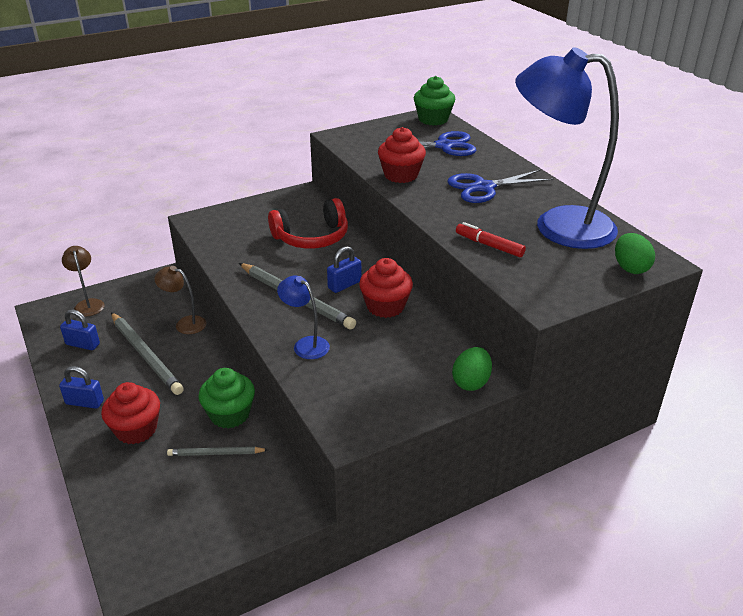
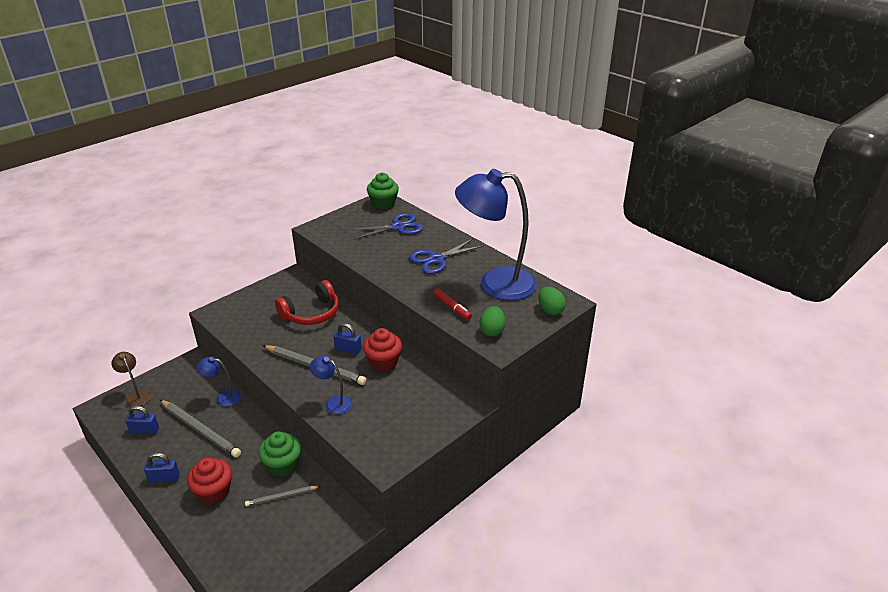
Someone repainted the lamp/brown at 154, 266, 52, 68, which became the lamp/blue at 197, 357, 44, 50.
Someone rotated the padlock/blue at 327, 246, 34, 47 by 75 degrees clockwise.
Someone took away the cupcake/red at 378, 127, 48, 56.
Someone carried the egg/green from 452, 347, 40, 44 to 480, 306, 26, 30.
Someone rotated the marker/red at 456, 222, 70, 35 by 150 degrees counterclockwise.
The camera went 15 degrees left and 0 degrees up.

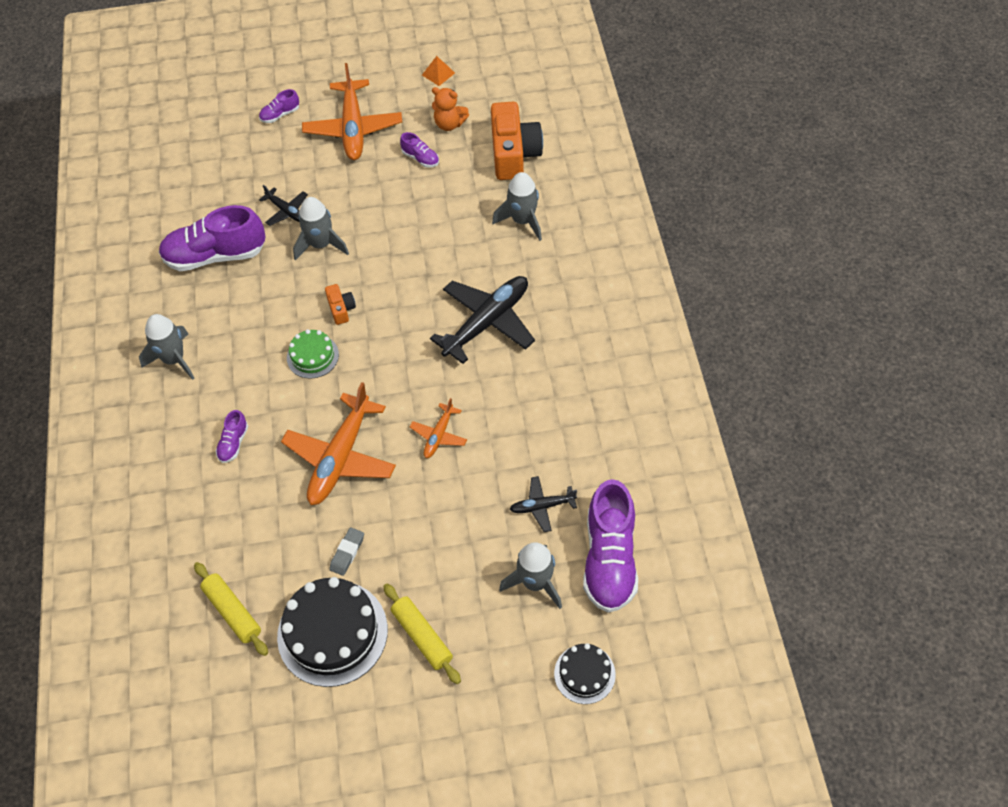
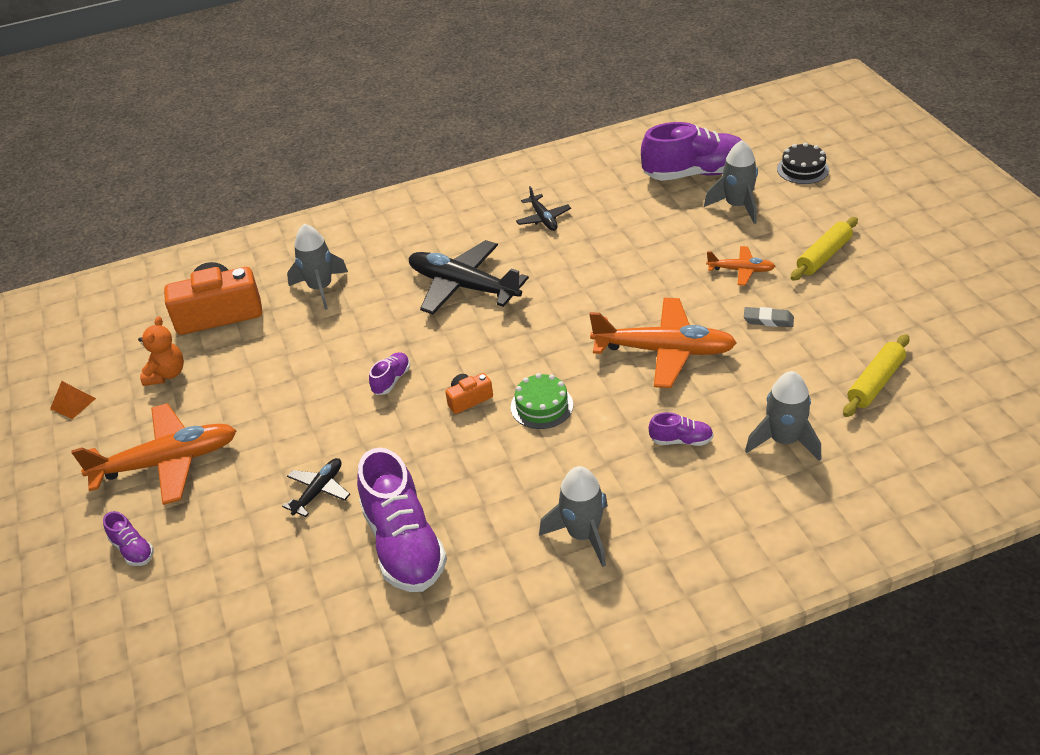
Someone took away the cake/black at 277, 577, 111, 110.
Someone carried the rocket/grey from 293, 197, 56, 64 to 745, 371, 76, 90.
Someone carried the shoe/purple from 400, 132, 39, 36 to 369, 352, 41, 43.
Someone carried the plane/orange from 410, 398, 57, 60 to 706, 246, 70, 40.
Someone carried the plane/black from 510, 476, 67, 56 to 516, 186, 55, 45.
The camera went 100 degrees left and 15 degrees down.

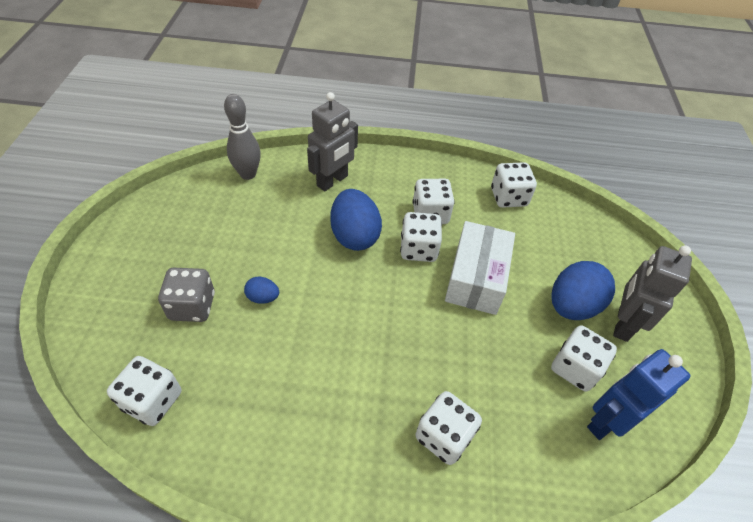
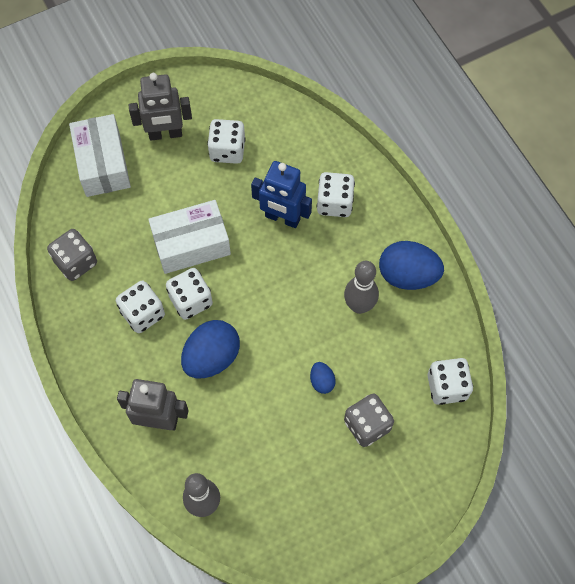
Someone repainted the dice/white at 491, 162, 46, 46, which became the dice/grey at 47, 229, 50, 52.
Someone carried the egg/blue from 552, 261, 63, 59 to 379, 241, 65, 49.
Someone carried the robot/blue from 587, 349, 104, 91 to 251, 161, 61, 67.
Someone put down the box/white at 69, 114, 62, 83.
Someone put down the bowling pin/grey at 344, 261, 35, 53.
The camera went 120 degrees left and 15 degrees up.

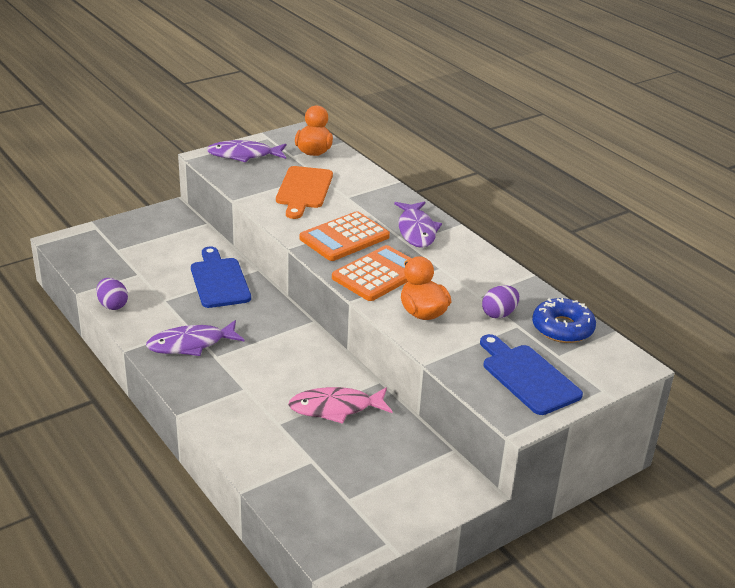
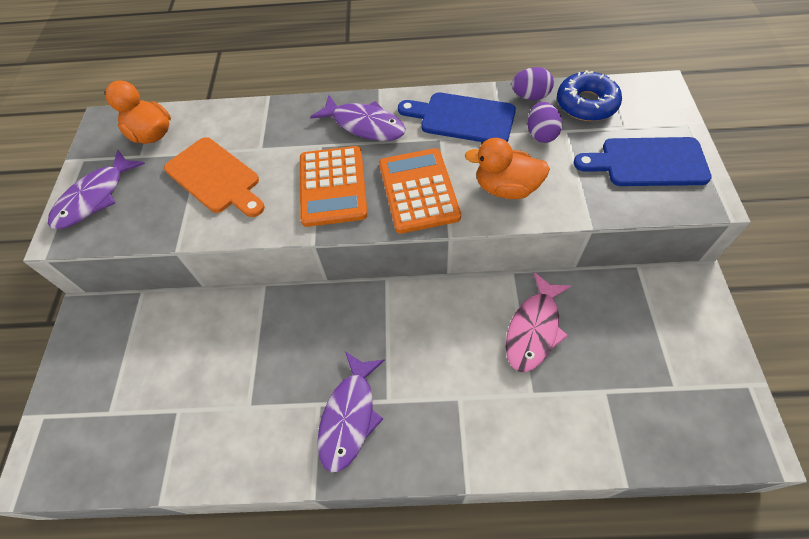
Someone carried the egg/purple from 96, 278, 32, 32 to 511, 67, 43, 33.
Someone carried the cutting board/blue from 191, 247, 60, 61 to 398, 92, 118, 50.
The camera went 50 degrees left and 25 degrees up.

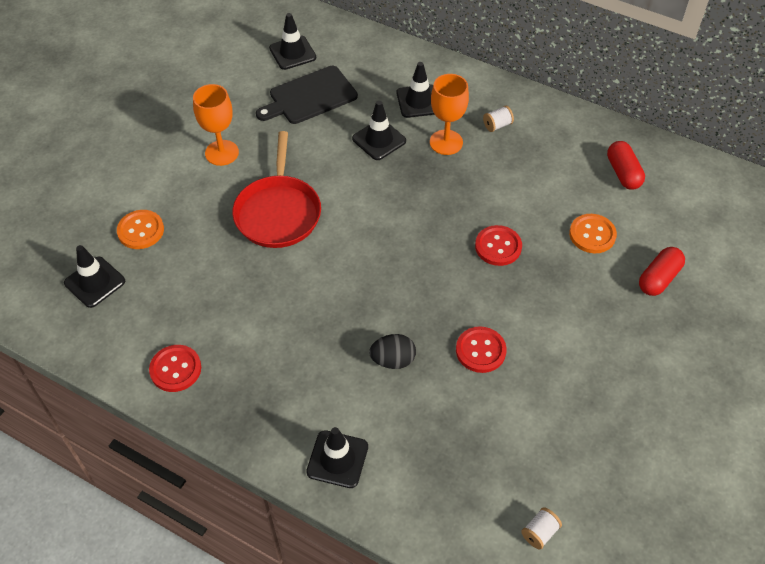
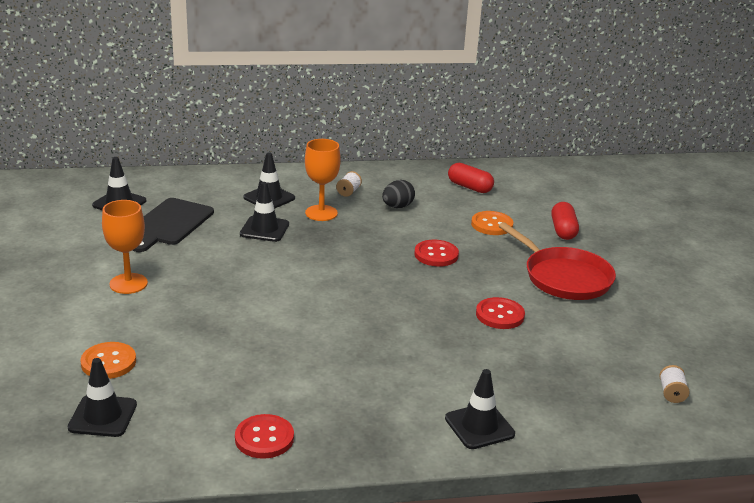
Someone carried the pan/red from 232, 131, 89, 117 to 499, 222, 117, 78.
Someone carried the egg/black from 369, 334, 47, 35 to 382, 180, 33, 28.
The camera went 40 degrees left and 25 degrees down.

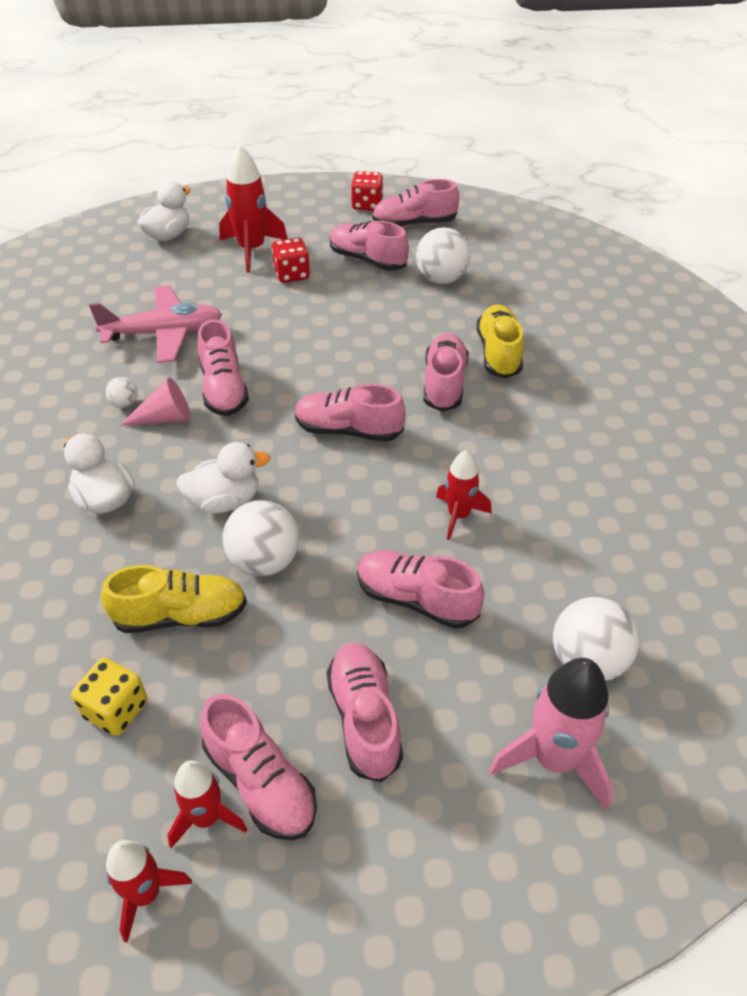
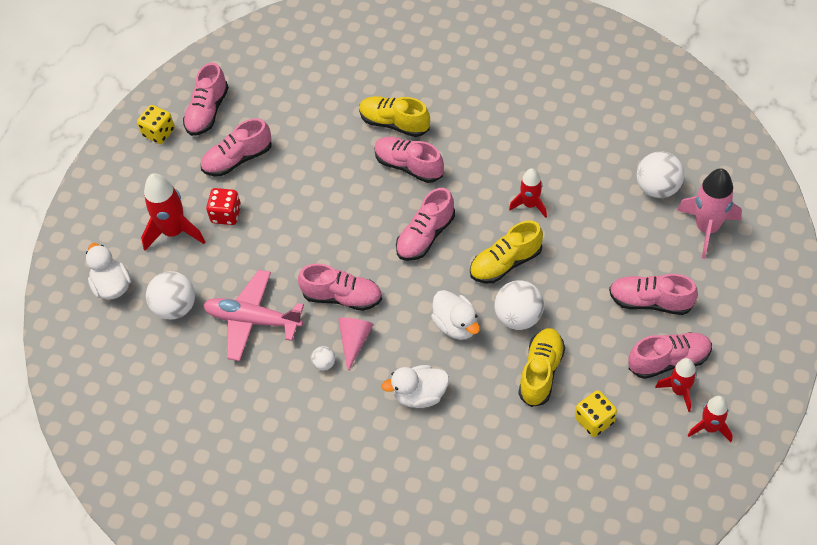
Someone rotated the plane/pink at 89, 285, 133, 78 by 90 degrees counterclockwise.
Someone rotated the duck/white at 176, 442, 94, 71 by 135 degrees clockwise.
Someone repainted the dice/red at 351, 171, 32, 40, which became the dice/yellow at 137, 105, 38, 39.
Someone took away the shoe/pink at 357, 550, 127, 79.
Someone carried the ball/white from 416, 227, 54, 57 to 146, 271, 49, 49.
Someone put down the shoe/yellow at 470, 221, 73, 62.
The camera went 60 degrees left and 10 degrees up.

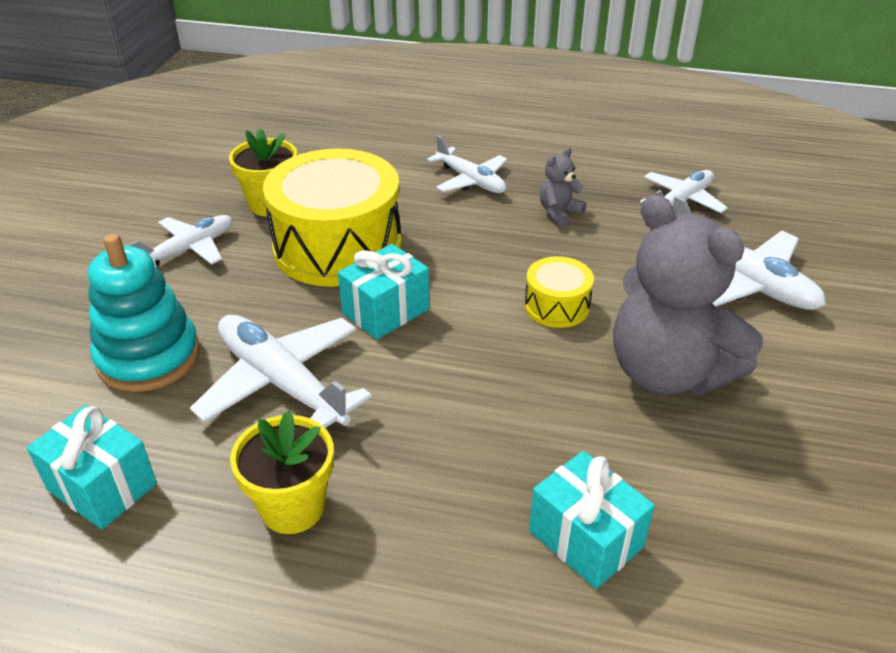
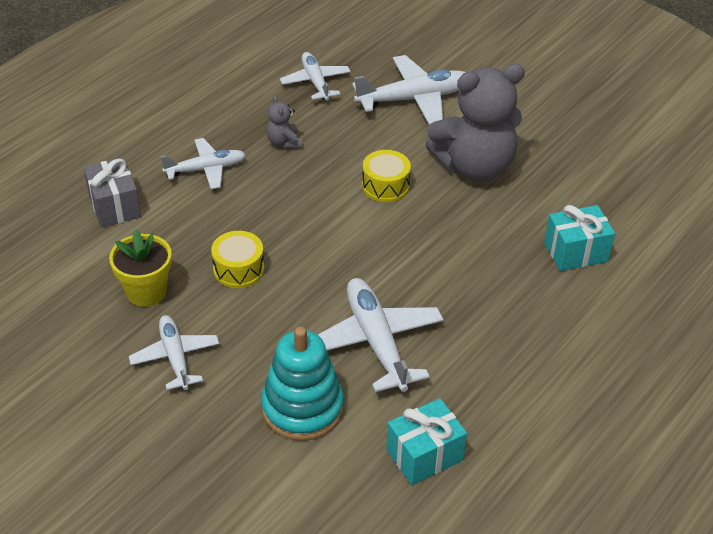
Someone rotated the plane/white at 190, 315, 182, 113 by 90 degrees clockwise.
Someone took away the flower pot/yellow at 230, 411, 104, 123.
Someone scaled the drum/yellow at 263, 148, 139, 139 by 0.47.
Someone took away the gift/turquoise at 338, 244, 91, 96.
Someone put down the gift/grey at 83, 157, 58, 71.
The camera went 65 degrees left and 5 degrees up.

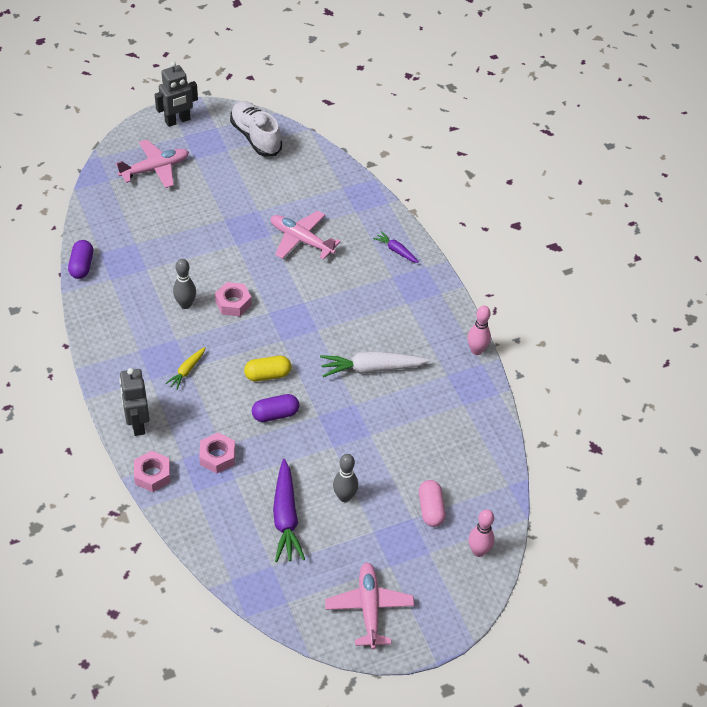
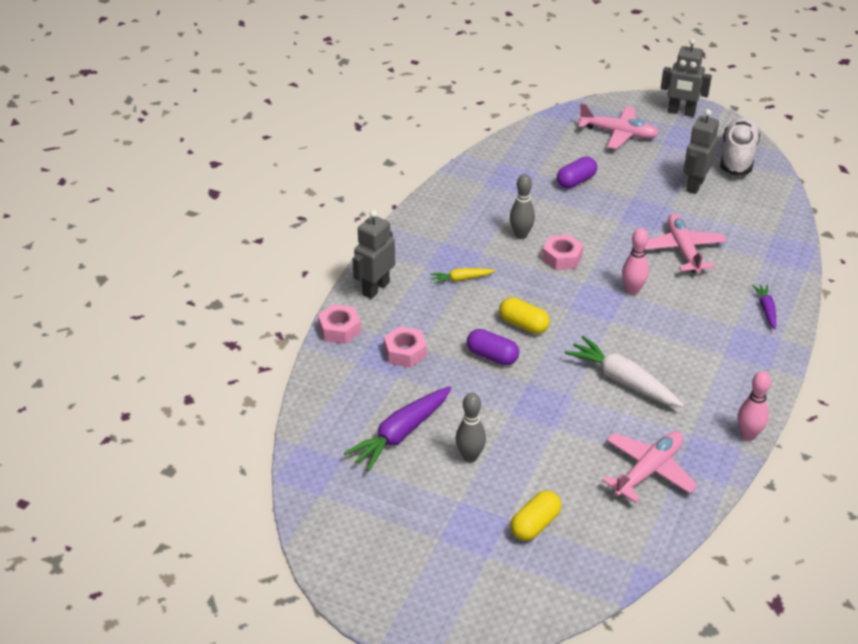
Someone carried the capsule/purple from 68, 240, 25, 39 to 557, 156, 40, 32.
Someone carried the plane/pink from 325, 562, 89, 87 to 602, 431, 96, 72.
Someone repainted the capsule/pink at 419, 480, 27, 47, which became the capsule/yellow at 510, 490, 51, 51.
Someone carried the bowling pin/pink from 468, 509, 27, 48 to 622, 228, 27, 67.
Someone put down the robot/grey at 683, 109, 36, 85.
The camera went 50 degrees right and 10 degrees down.

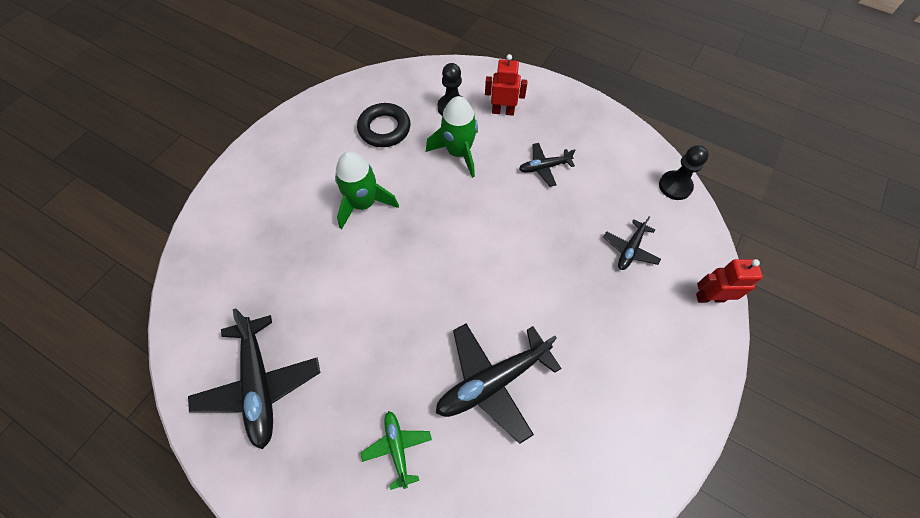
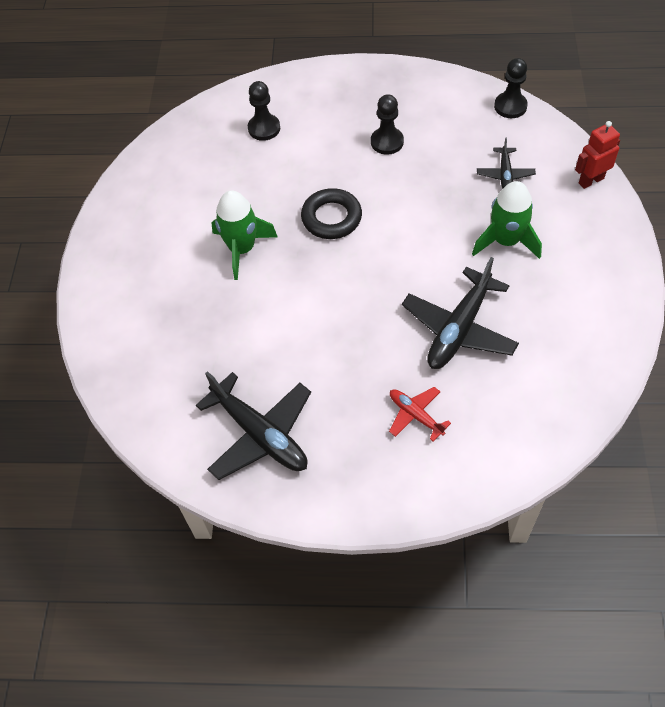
Someone carried the ring/black from 357, 103, 53, 44 to 301, 188, 61, 51.
Someone repainted the plane/green at 361, 411, 71, 79, which became the plane/red at 389, 387, 62, 54.
Someone carried the rocket/green from 426, 96, 52, 82 to 472, 181, 70, 78.
Someone took away the robot/red at 485, 54, 43, 62.
Someone swapped the plane/black at 519, 143, 57, 44 for the pawn/black at 371, 94, 33, 61.
The camera went 25 degrees left and 5 degrees down.

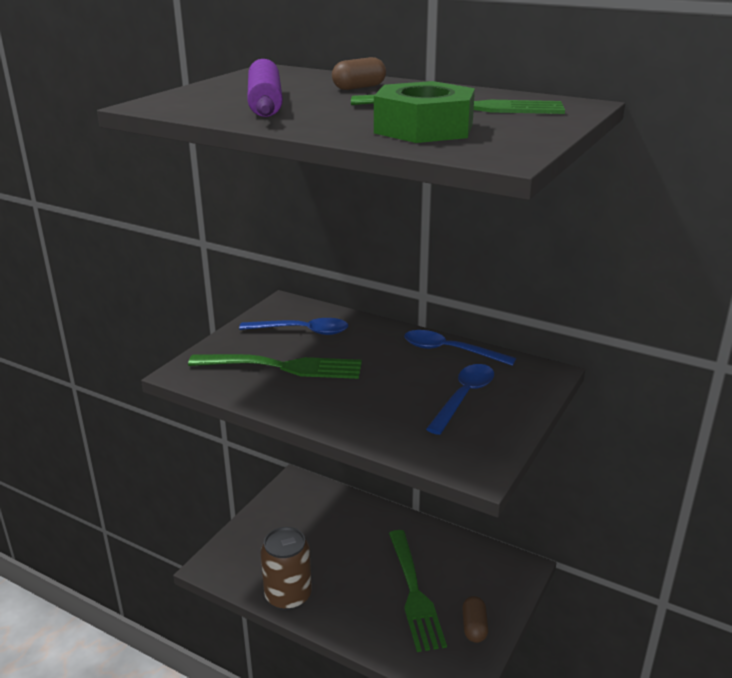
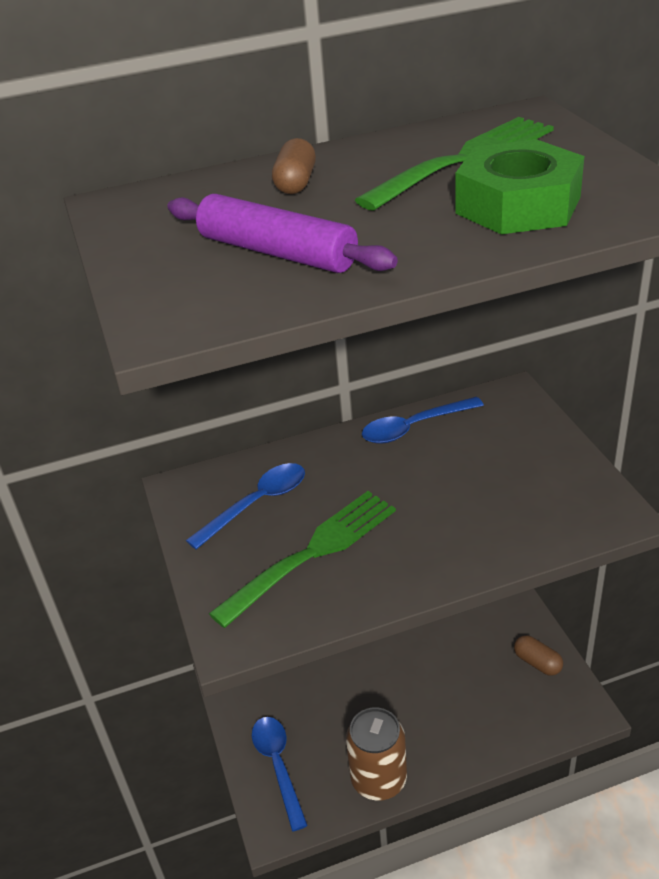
Someone took away the fork/green at 389, 530, 58, 122.
Someone carried the spoon/blue from 426, 364, 68, 71 to 252, 717, 56, 114.
The camera went 45 degrees left and 10 degrees up.

